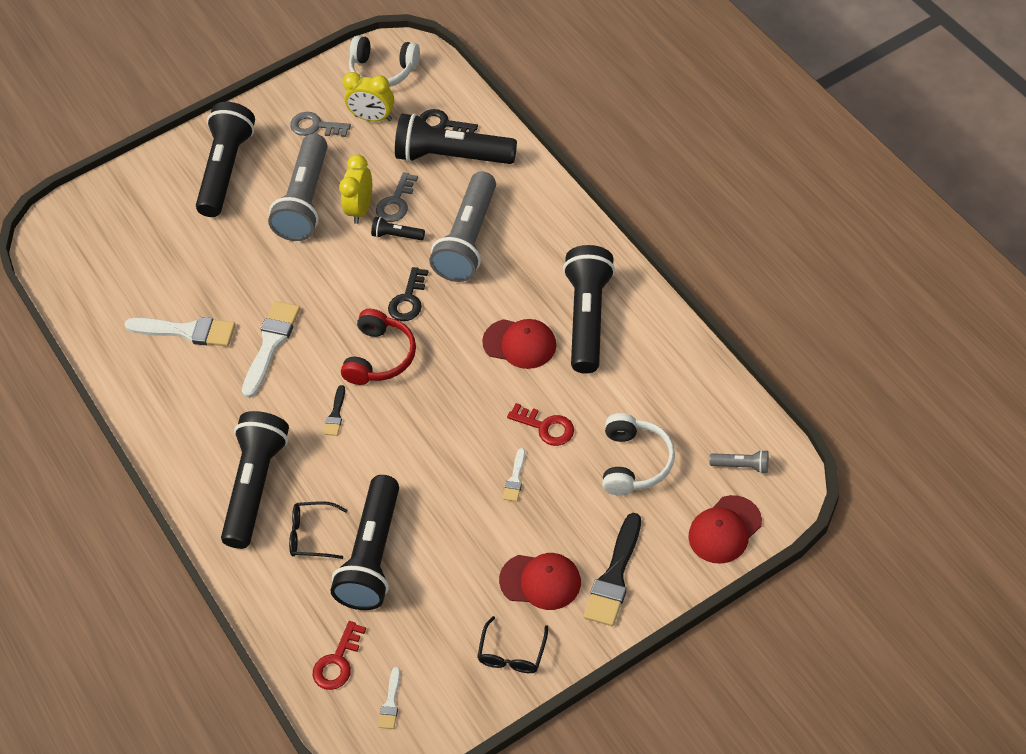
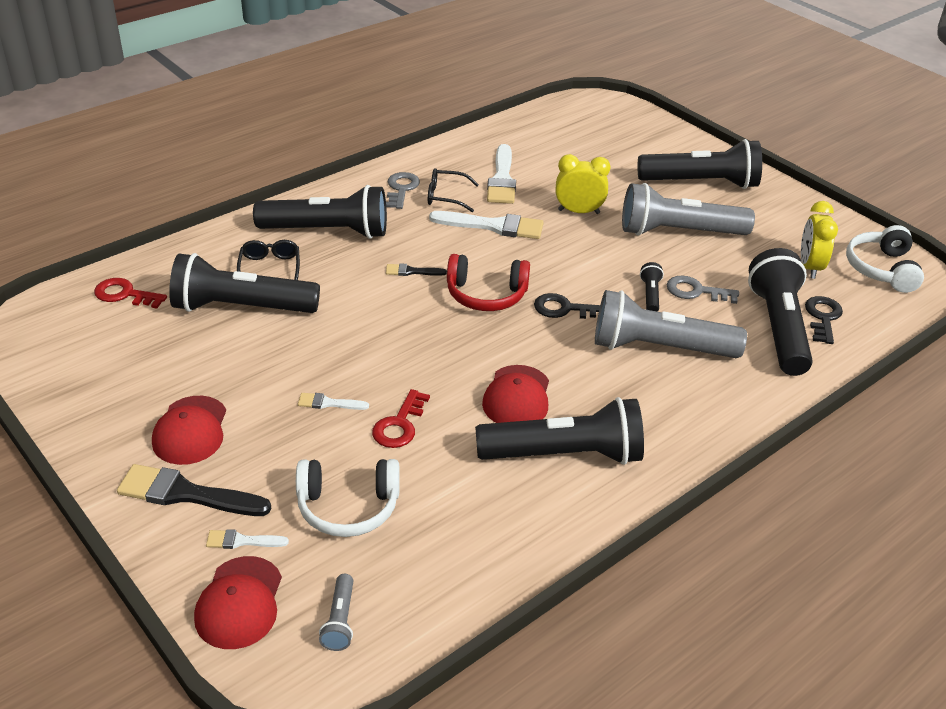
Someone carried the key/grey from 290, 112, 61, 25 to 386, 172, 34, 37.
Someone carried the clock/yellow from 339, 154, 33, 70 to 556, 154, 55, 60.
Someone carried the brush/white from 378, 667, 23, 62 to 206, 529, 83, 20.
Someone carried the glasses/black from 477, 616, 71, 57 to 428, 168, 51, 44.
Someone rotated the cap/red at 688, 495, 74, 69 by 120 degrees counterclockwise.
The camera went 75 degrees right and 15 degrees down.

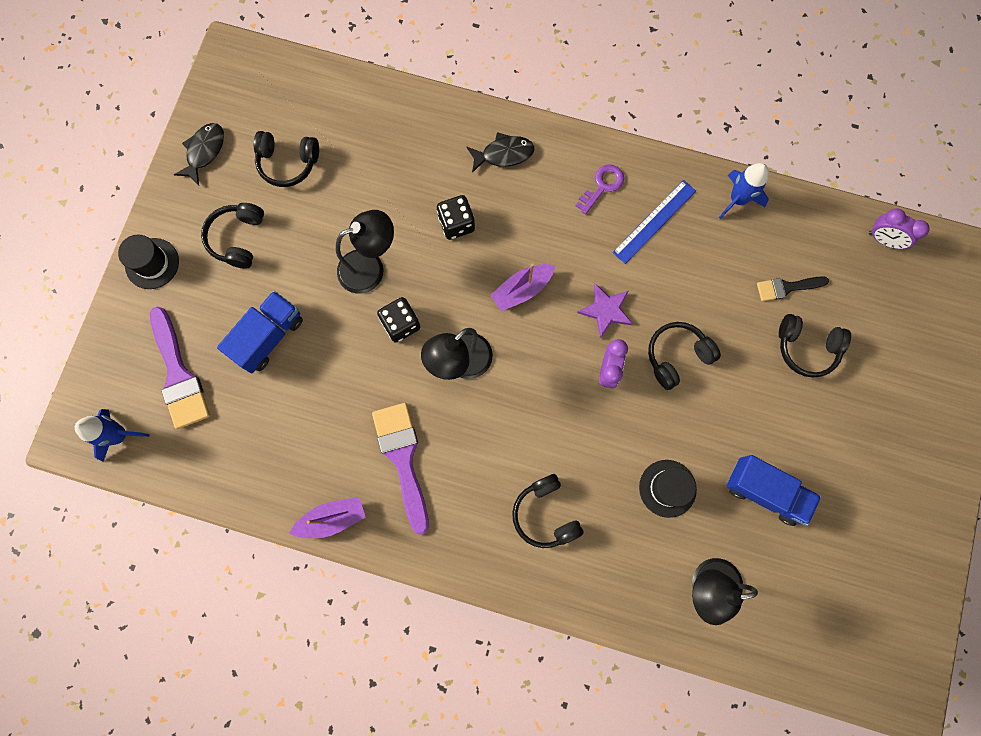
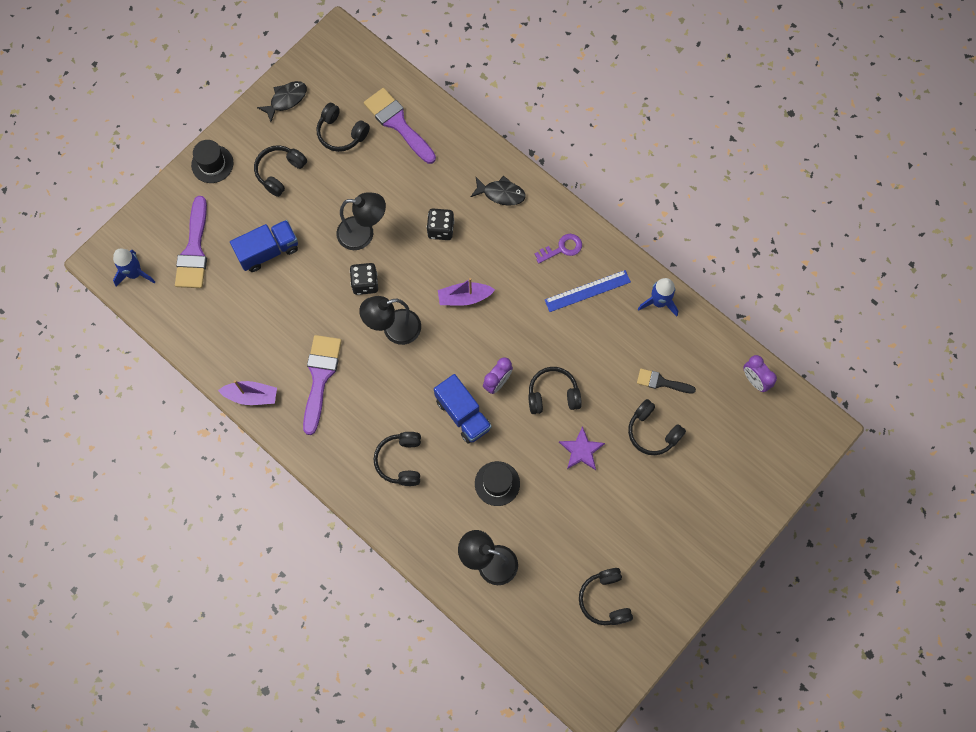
Someone carried the star/purple from 577, 283, 56, 55 to 559, 426, 46, 44.
Someone carried the truck/blue from 726, 455, 95, 71 to 434, 374, 58, 69.
Someone put down the brush/purple at 364, 88, 72, 76.
Someone put down the headphones/black at 579, 568, 54, 57.
The camera went 25 degrees right and 5 degrees down.

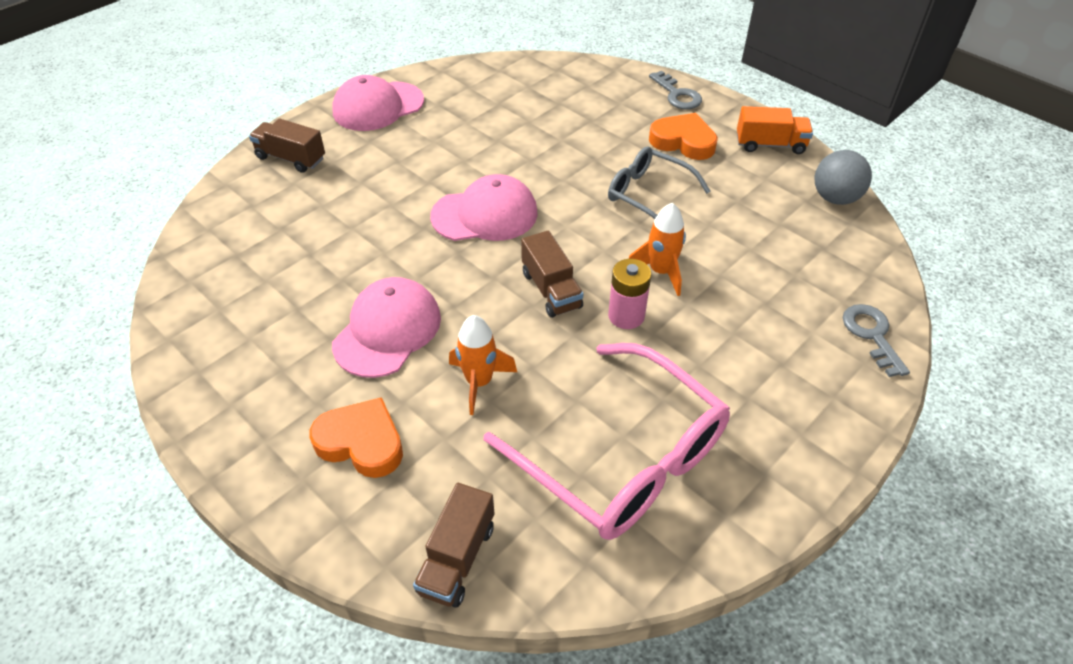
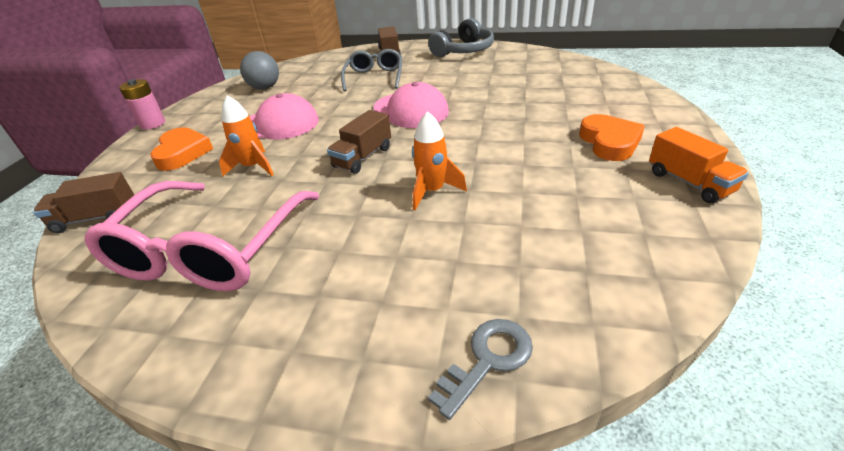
Someone swapped the cap/pink at 332, 75, 92, 56 for the headphones/grey at 428, 18, 66, 39.
Someone carried the glasses/grey from 608, 146, 103, 73 to 341, 49, 61, 42.
Someone carried the battery/pink from 608, 259, 43, 70 to 119, 79, 46, 51.
Someone took away the key/grey at 649, 71, 53, 38.
Someone carried the ball/grey from 815, 150, 57, 55 to 240, 51, 39, 39.
The camera went 60 degrees right and 10 degrees down.

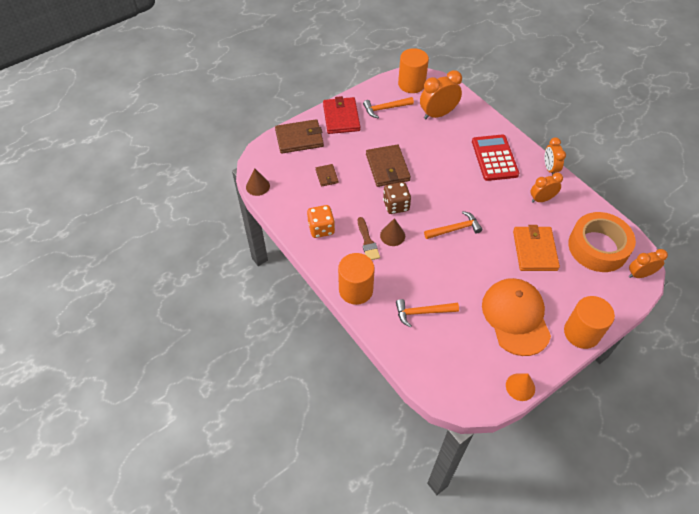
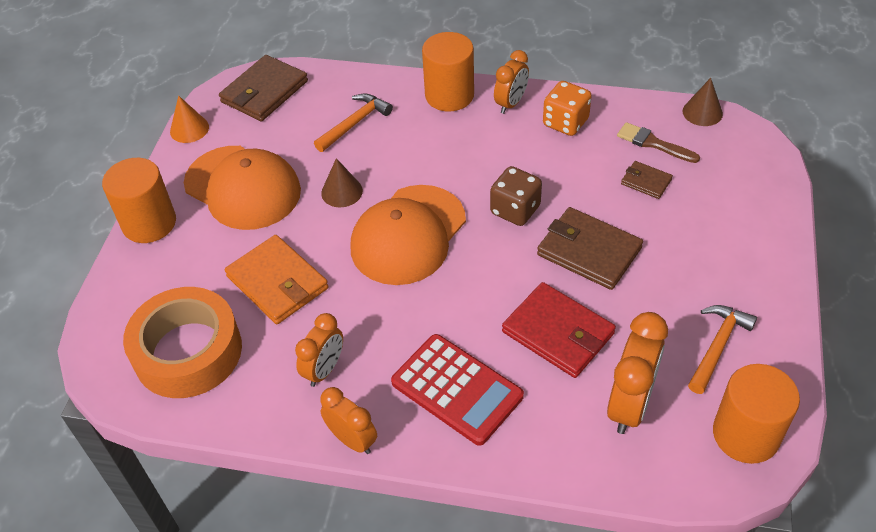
Someone carried the wallet/brown from 275, 119, 49, 35 to 219, 55, 89, 66.
Someone carried the wallet/red from 323, 96, 37, 38 to 502, 282, 114, 96.
Someone carried the brush/brown from 358, 217, 22, 43 to 617, 122, 83, 41.
Someone carried the cone/brown from 380, 218, 25, 28 to 321, 158, 42, 49.
Someone swapped the hammer/orange at 424, 211, 58, 28 for the cap/orange at 350, 185, 116, 100.
Someone carried the clock/orange from 629, 249, 39, 29 to 494, 50, 35, 64.
The camera went 140 degrees right and 5 degrees down.

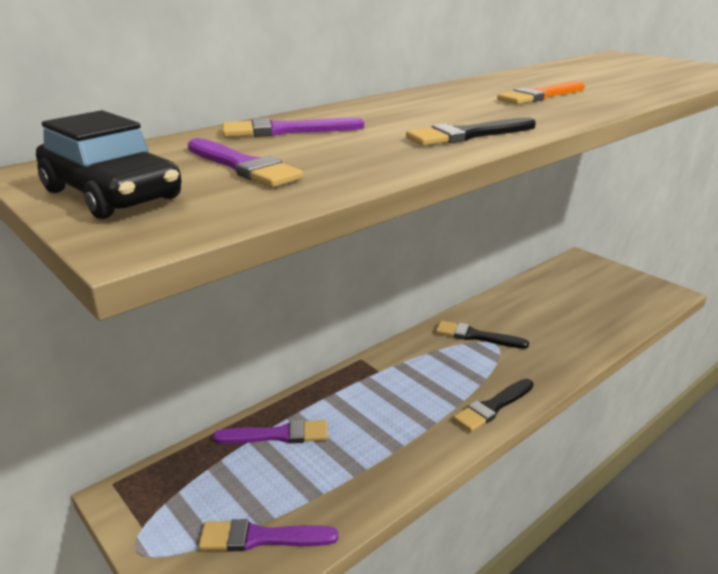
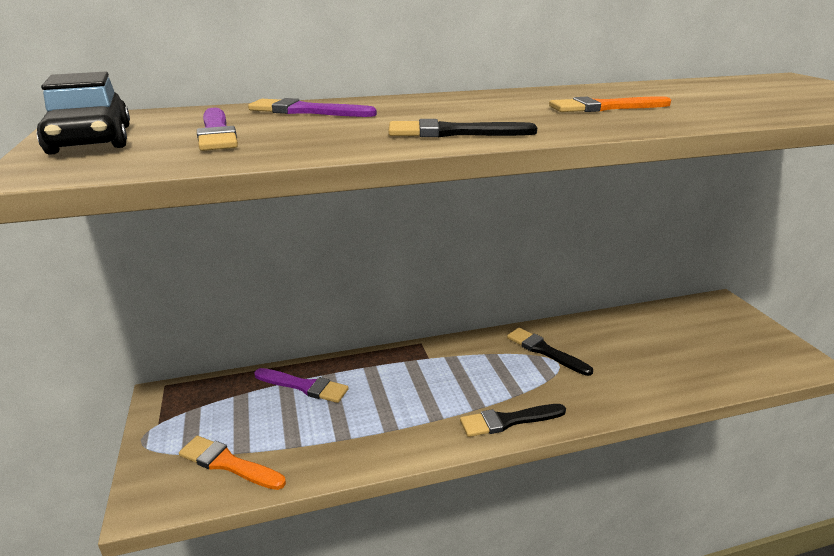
Someone repainted the brush/purple at 198, 519, 140, 32, which became the brush/orange at 179, 436, 107, 54.
The camera went 25 degrees right and 0 degrees up.

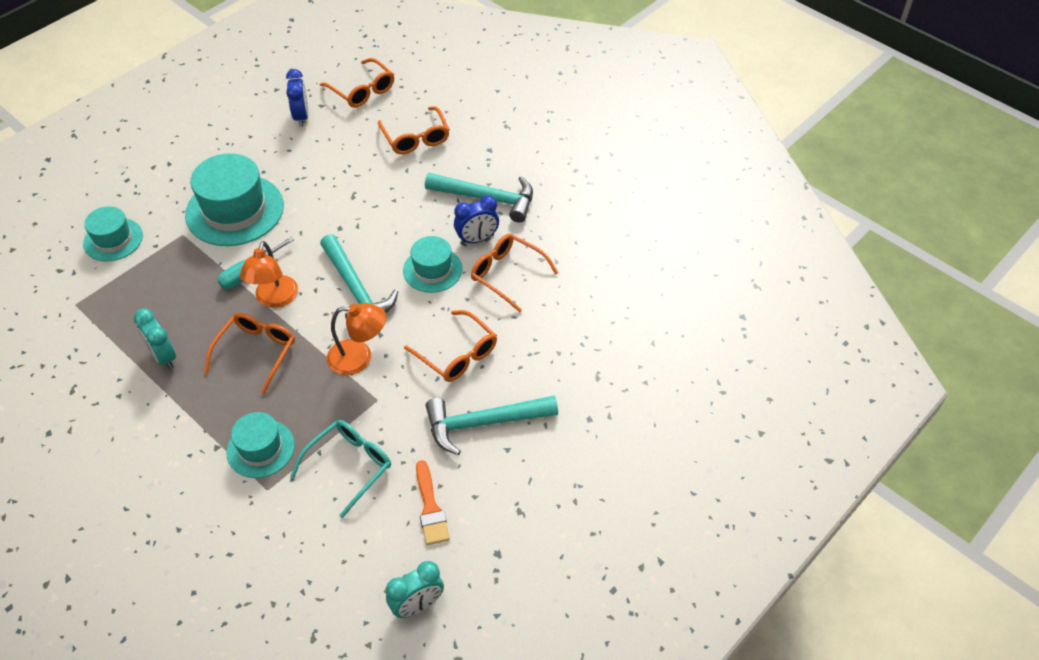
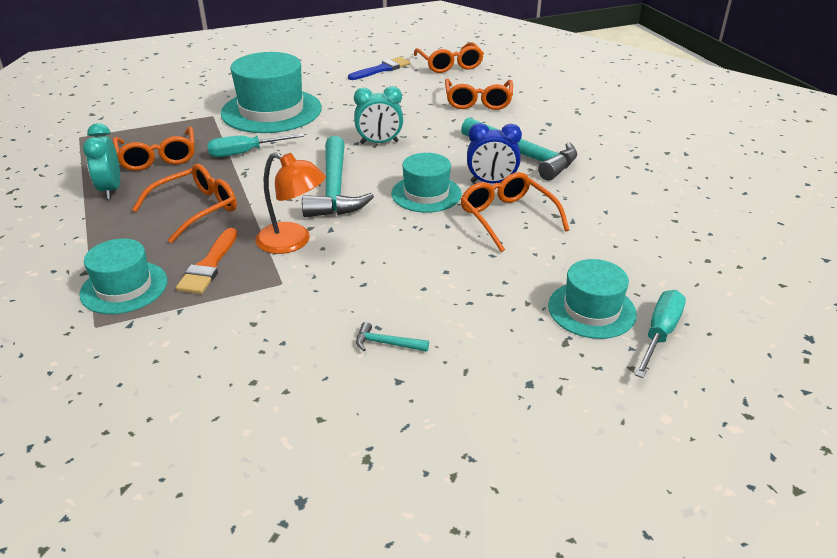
Someone carried the hat/turquoise from 83, 206, 60, 56 to 548, 259, 89, 80.
Someone took away the lamp/orange at 240, 241, 58, 67.
Someone swapped the clock/blue at 286, 69, 22, 58 for the brush/blue at 348, 57, 62, 23.
Someone took away the glasses/turquoise at 291, 420, 100, 98.
Someone carried the clock/turquoise from 386, 561, 58, 57 to 354, 86, 49, 58.
Someone carried the glasses/orange from 404, 310, 93, 72 to 113, 126, 82, 45.
Someone carried the brush/orange from 416, 460, 34, 85 to 176, 228, 62, 66.
Someone scaled the hammer/turquoise at 426, 395, 132, 60 by 0.41.
Someone put down the screwdriver/turquoise at 634, 290, 52, 88.
The camera went 25 degrees right and 15 degrees down.

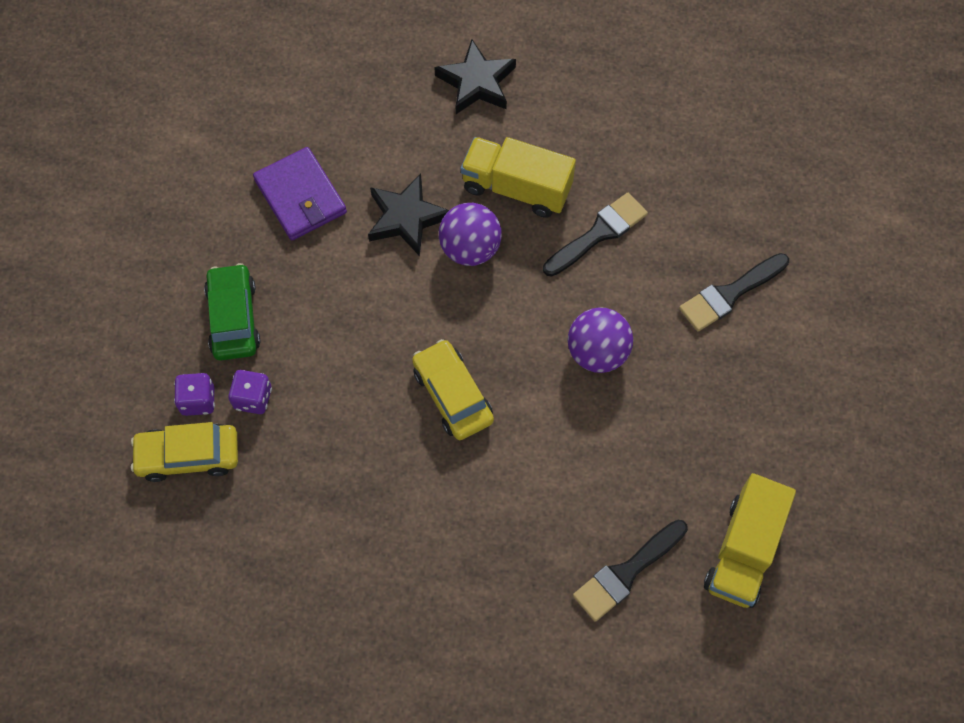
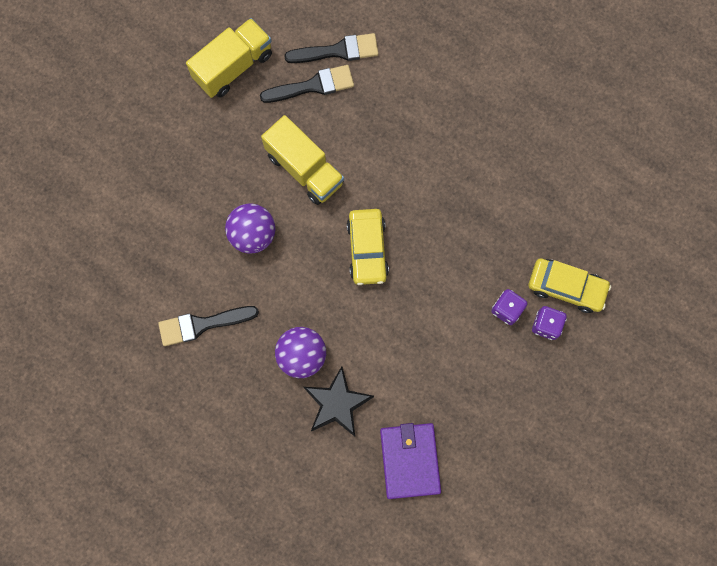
Someone took away the car/green at 204, 263, 56, 98.
Someone took away the star/black at 434, 40, 82, 74.
Someone carried the truck/yellow from 461, 137, 115, 81 to 261, 115, 83, 90.
Someone carried the brush/black from 679, 253, 110, 79 to 284, 33, 95, 30.
The camera went 155 degrees left and 10 degrees up.

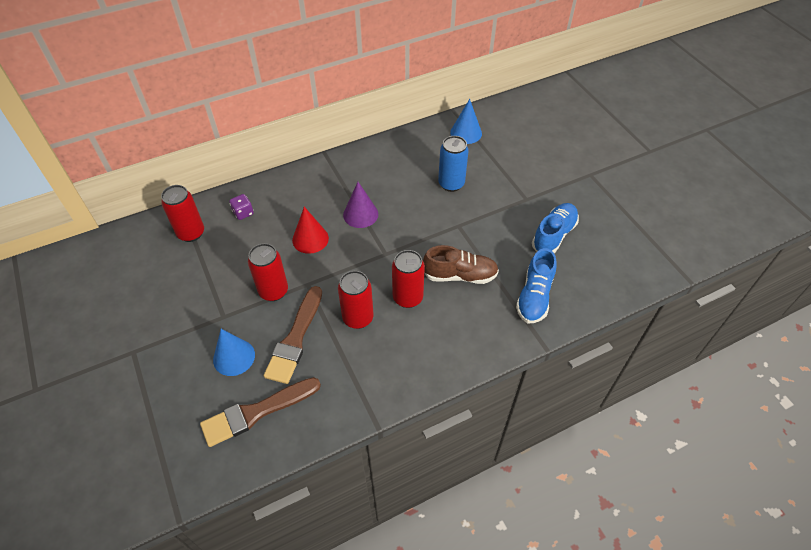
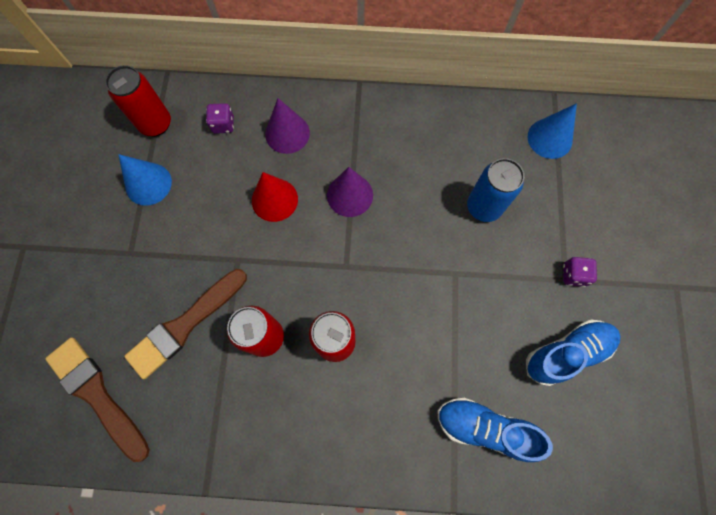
Someone rotated the brush/brown at 200, 377, 121, 70 by 45 degrees clockwise.
Someone carried the cone/blue from 213, 329, 42, 47 to 118, 154, 54, 52.
Someone took away the can/red at 248, 243, 40, 58.
Someone took away the shoe/brown at 423, 245, 76, 39.
Someone rotated the shoe/blue at 516, 248, 41, 75 by 60 degrees clockwise.
Someone put down the cone/purple at 265, 98, 45, 56.
Someone put down the dice/purple at 563, 257, 34, 30.
The camera went 30 degrees right and 20 degrees up.

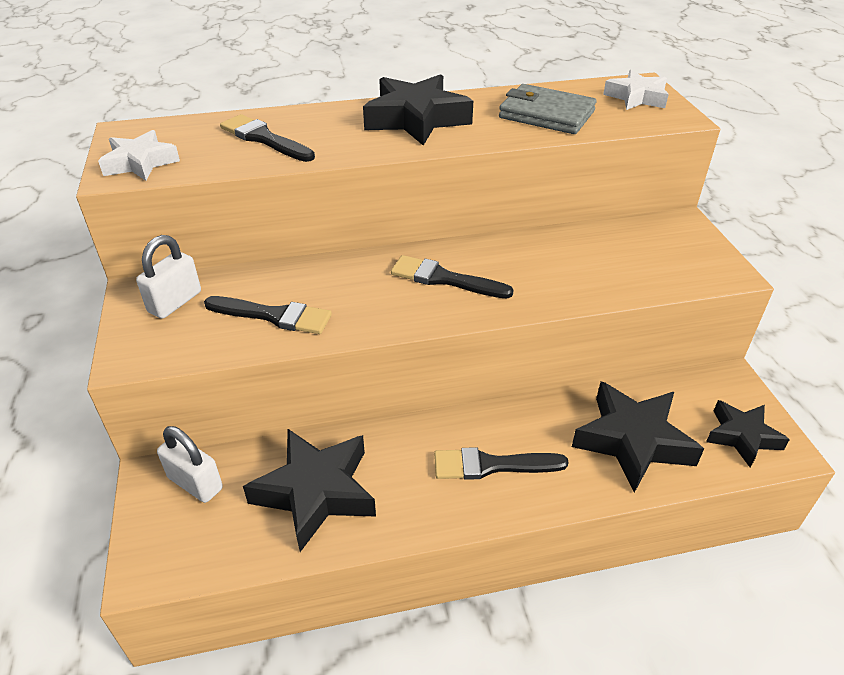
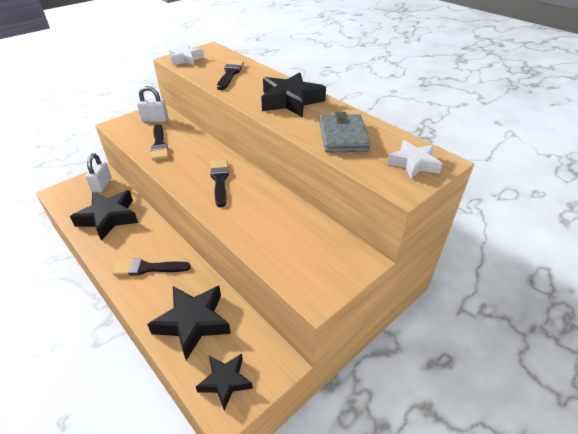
Someone rotated the brush/black at 434, 447, 135, 33 by 60 degrees counterclockwise.
The camera went 60 degrees right and 0 degrees up.

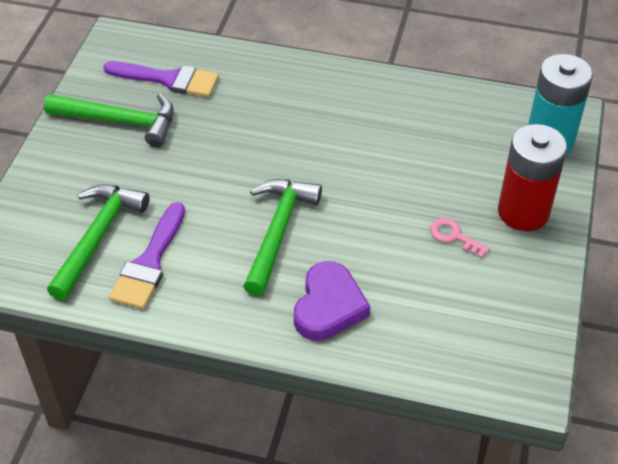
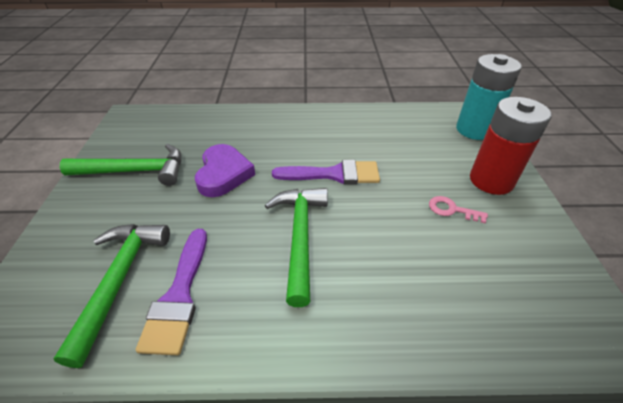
Someone carried the brush/purple from 103, 61, 116, 36 to 272, 160, 108, 24.
Someone carried the heart/purple from 294, 261, 76, 80 to 195, 144, 60, 53.
The camera went 15 degrees left and 5 degrees down.

